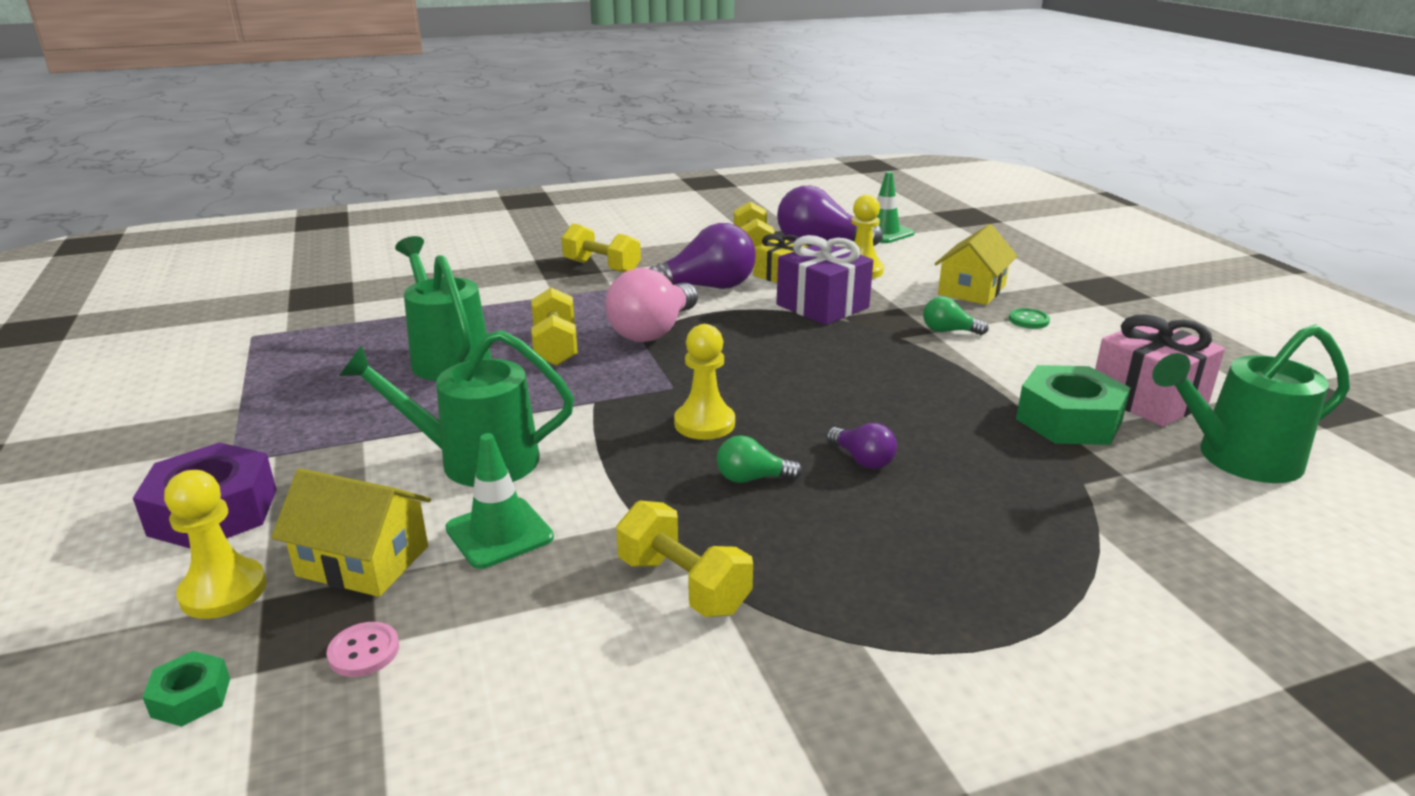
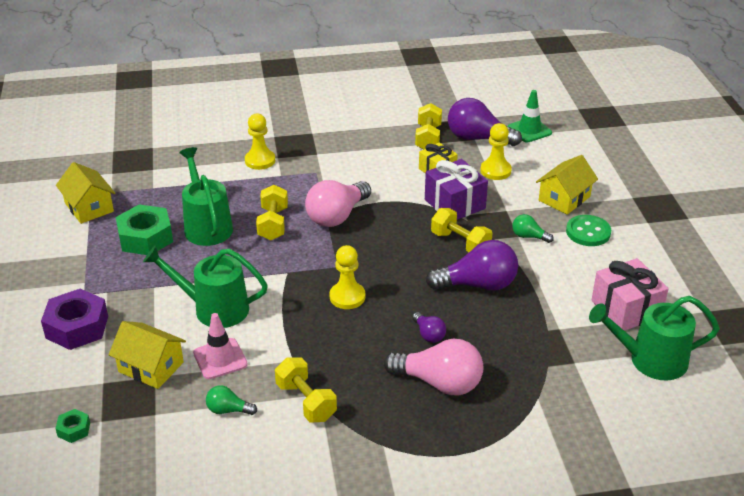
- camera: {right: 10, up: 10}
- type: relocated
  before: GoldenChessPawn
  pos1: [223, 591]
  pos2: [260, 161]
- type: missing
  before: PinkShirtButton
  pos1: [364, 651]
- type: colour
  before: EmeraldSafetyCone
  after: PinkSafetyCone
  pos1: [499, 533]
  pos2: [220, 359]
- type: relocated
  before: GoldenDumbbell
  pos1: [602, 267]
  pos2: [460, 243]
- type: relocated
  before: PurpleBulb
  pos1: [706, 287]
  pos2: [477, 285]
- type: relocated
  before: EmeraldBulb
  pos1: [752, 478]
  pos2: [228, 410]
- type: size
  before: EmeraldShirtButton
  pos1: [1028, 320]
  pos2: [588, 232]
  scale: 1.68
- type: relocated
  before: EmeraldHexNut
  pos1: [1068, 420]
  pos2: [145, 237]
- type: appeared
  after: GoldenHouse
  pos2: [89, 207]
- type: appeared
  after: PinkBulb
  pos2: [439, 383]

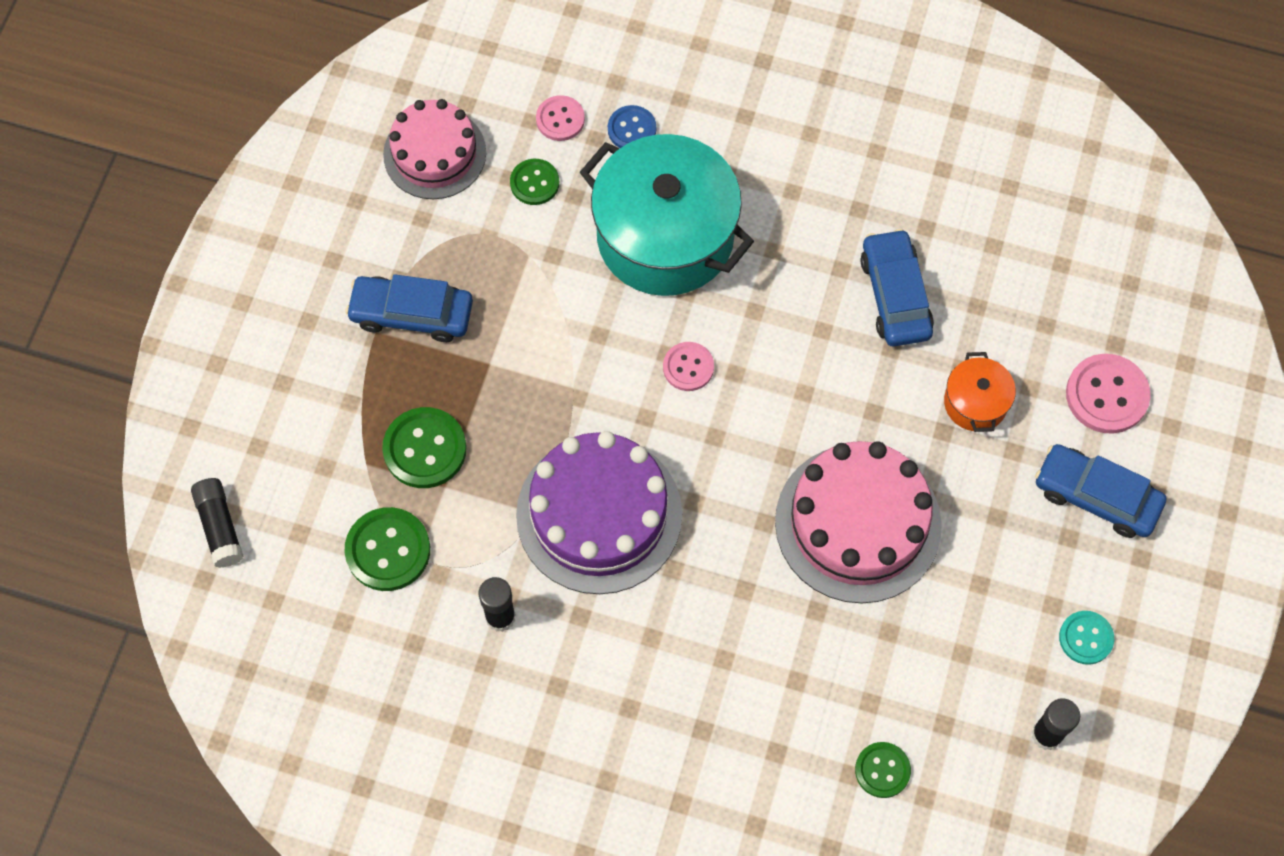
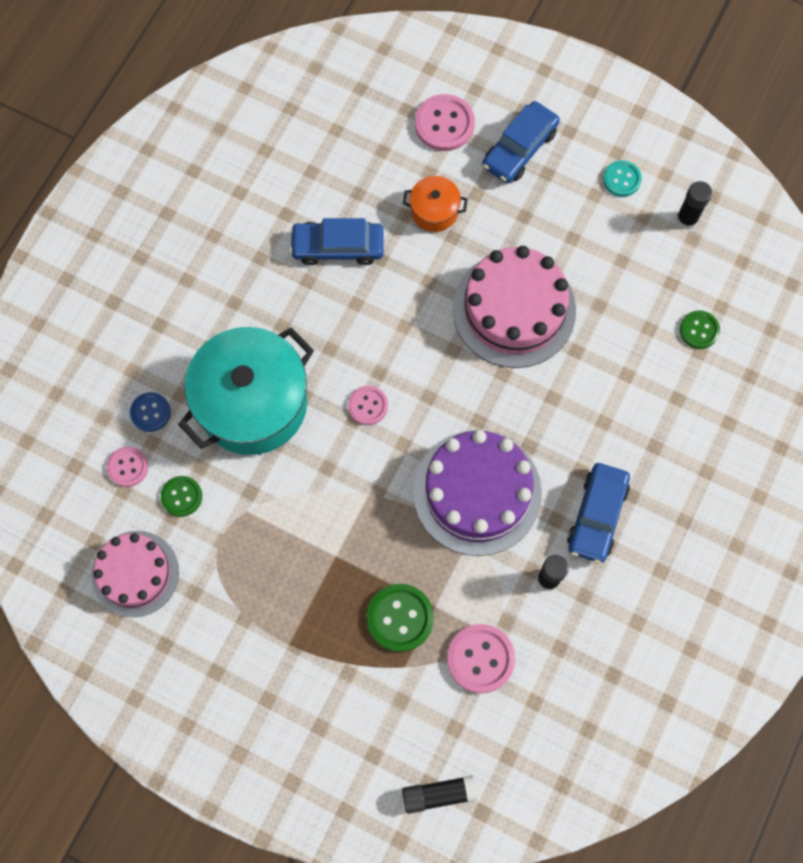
- camera: {right: -80, up: 5}
- type: relocated
  before: RoyalBlueCar
  pos1: [412, 314]
  pos2: [597, 516]
- type: colour
  before: EmeraldShirtButton
  after: PinkShirtButton
  pos1: [388, 550]
  pos2: [480, 659]

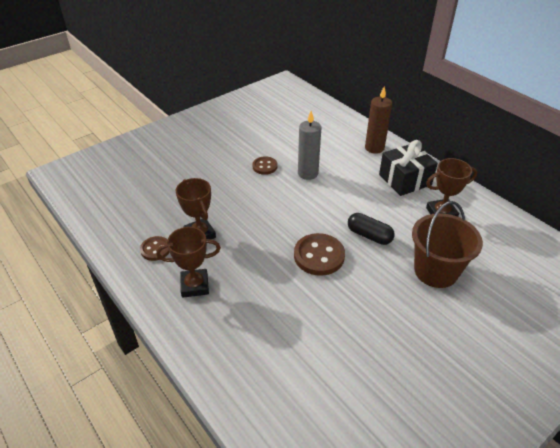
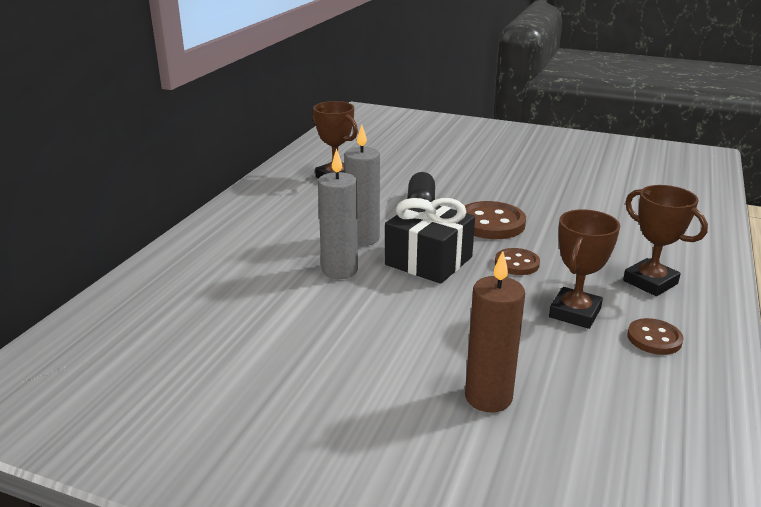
- camera: {right: -120, up: -15}
- type: relocated
  before: RussetShirtButton
  pos1: [265, 166]
  pos2: [517, 263]
- type: relocated
  before: RussetPillarCandle
  pos1: [374, 148]
  pos2: [488, 397]
- type: relocated
  before: BlackGift
  pos1: [405, 180]
  pos2: [428, 261]
- type: missing
  before: RussetPail
  pos1: [435, 271]
- type: appeared
  after: GreyPillarCandle
  pos2: [362, 238]

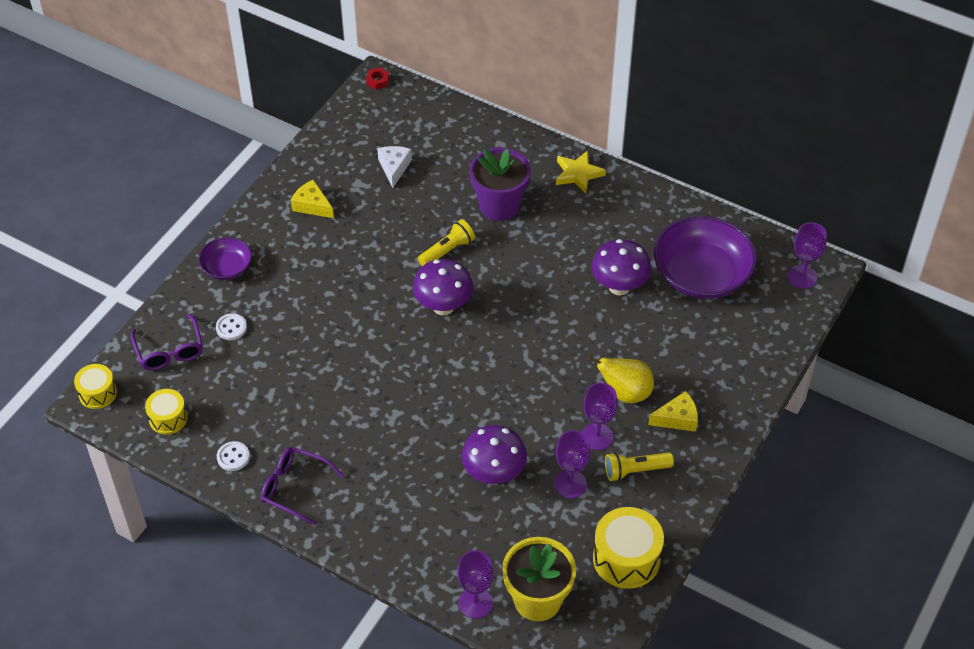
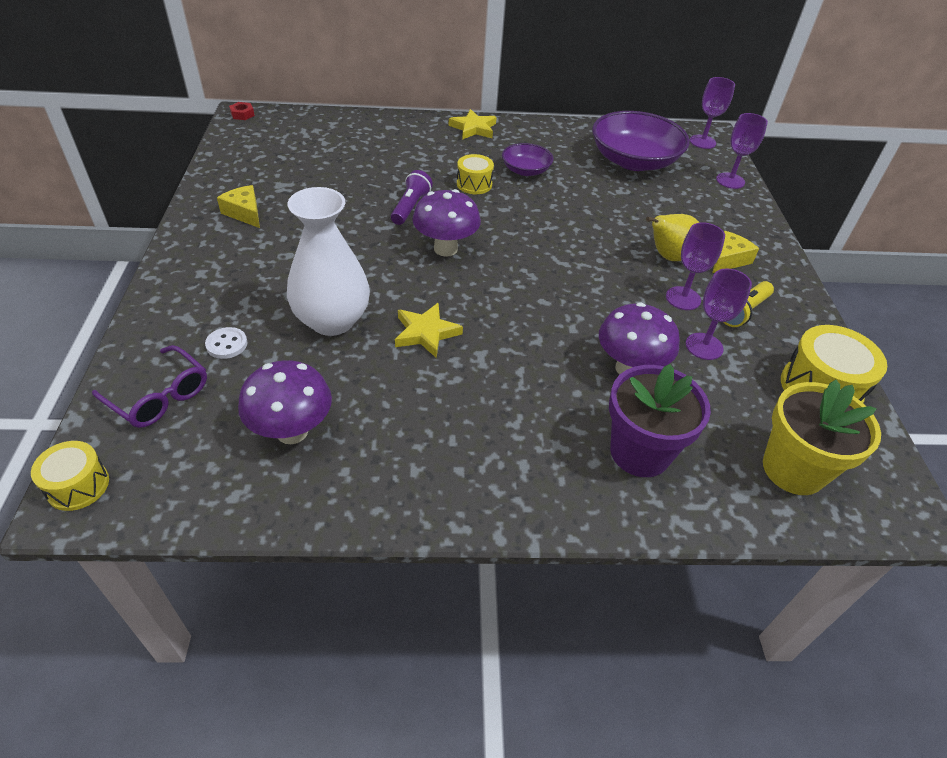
- camera: {right: -35, up: -5}
- type: relocated
  before: GoldenDrum
  pos1: [168, 418]
  pos2: [474, 184]
- type: relocated
  before: PurpleBowl
  pos1: [227, 267]
  pos2: [525, 170]
- type: missing
  before: WhiteShirtButton
  pos1: [233, 457]
- type: missing
  before: PurpleEyeglasses
  pos1: [294, 488]
- type: spun
  before: GoldenCheeseWedge
  pos1: [312, 205]
  pos2: [245, 213]
  turn: 45
- type: missing
  before: WhiteCheeseWedge
  pos1: [394, 168]
- type: colour
  before: GoldenPocketTorch
  after: PurplePocketTorch
  pos1: [447, 251]
  pos2: [410, 207]
- type: relocated
  before: PurpleGoblet
  pos1: [475, 603]
  pos2: [730, 181]
- type: relocated
  before: PurplePlantPot
  pos1: [499, 206]
  pos2: [640, 452]
- type: relocated
  before: PurpleMushroom
  pos1: [619, 287]
  pos2: [292, 431]
- type: appeared
  after: WhiteTallVase
  pos2: [332, 320]
- type: appeared
  after: GoldenFivePointedStar
  pos2: [426, 333]

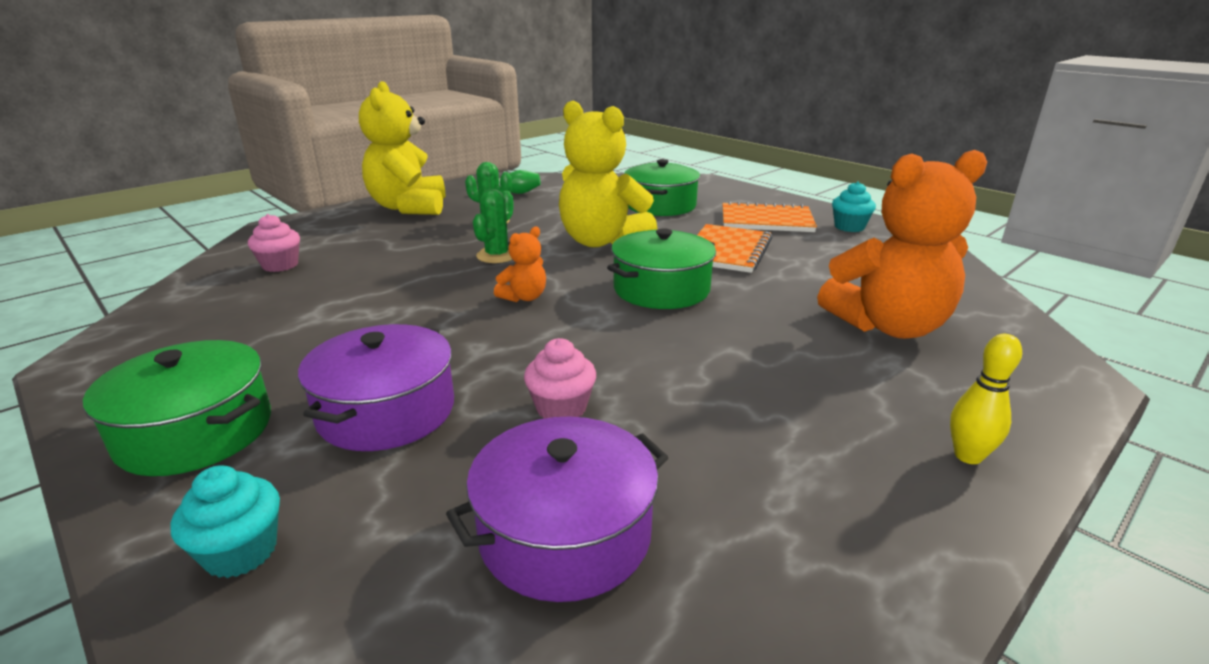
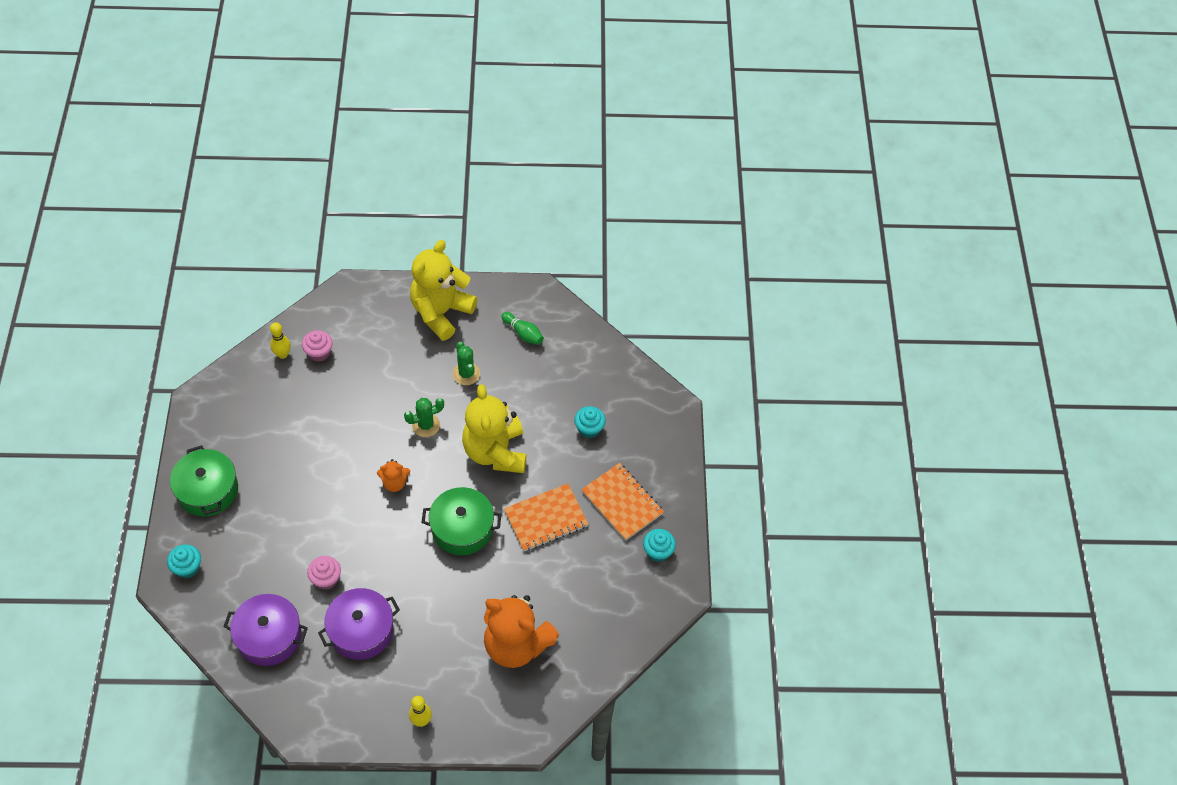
- camera: {right: 40, up: 30}
- type: relocated
  before: PurpleCookingPot
  pos1: [386, 411]
  pos2: [361, 630]
- type: exchanged
  before: EmeraldCookingPot
  after: TurquoiseCupcake
  pos1: [660, 205]
  pos2: [589, 429]
- type: appeared
  after: GoldenTenpin
  pos2: [282, 354]

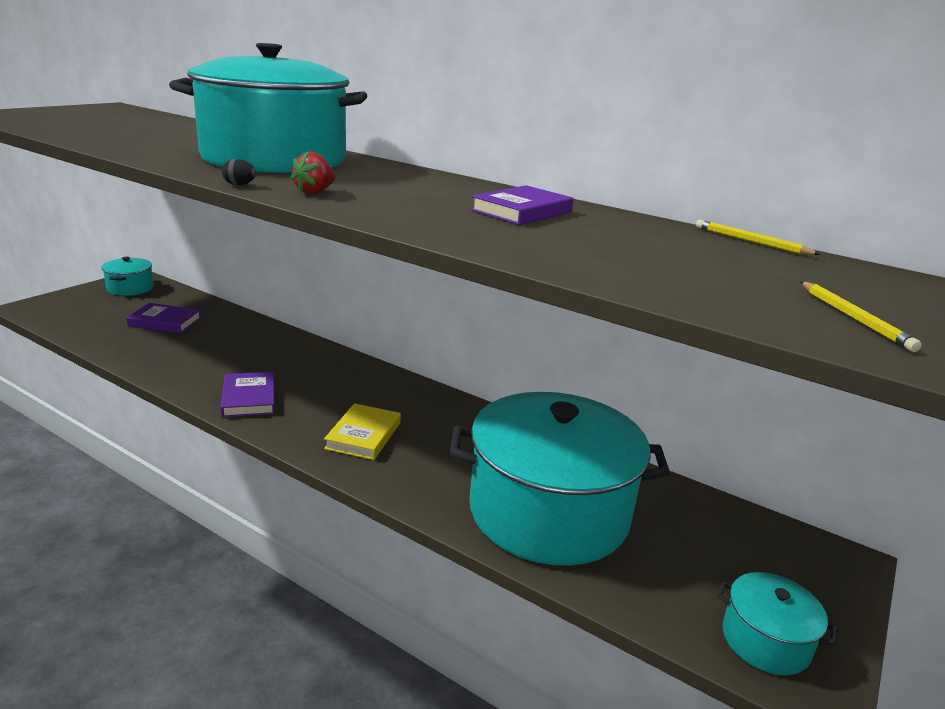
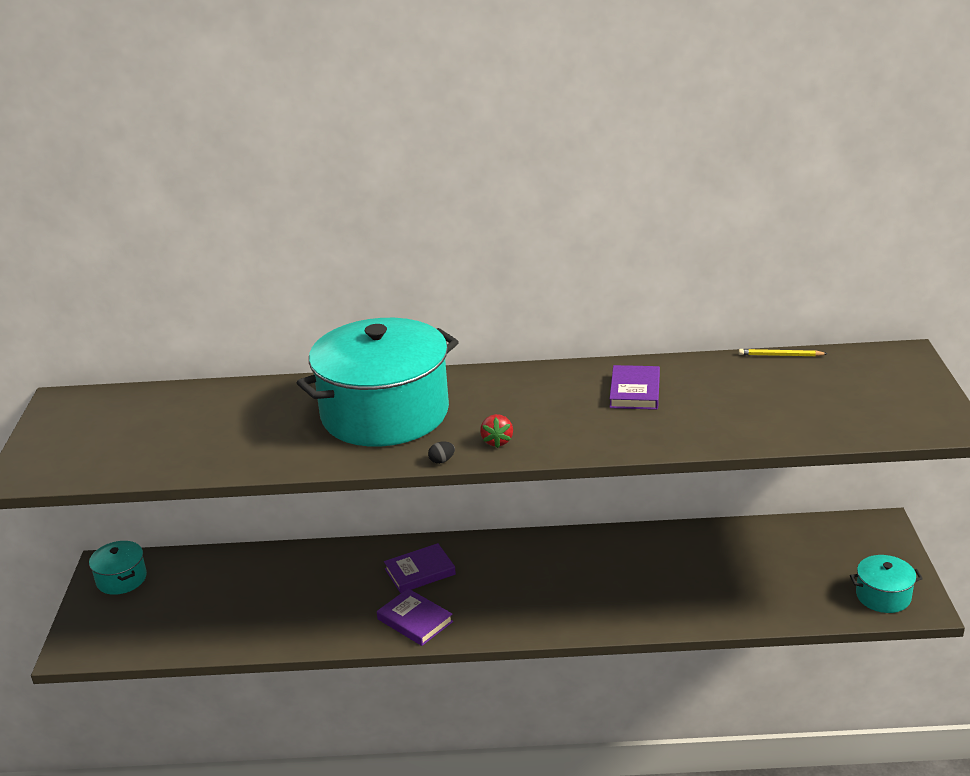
- camera: {right: -30, up: 5}
- type: relocated
  before: PurpleHardback
  pos1: [165, 322]
  pos2: [420, 571]
- type: missing
  before: GoldenHardback
  pos1: [363, 435]
- type: missing
  before: TurquoiseCookingPot
  pos1: [548, 512]
- type: missing
  before: GoldenPencil
  pos1: [853, 318]

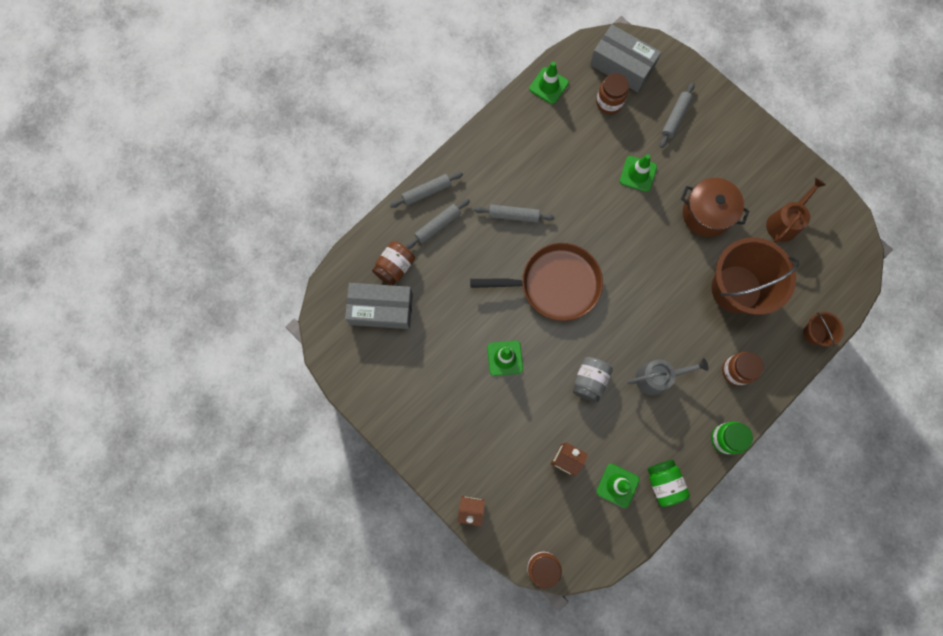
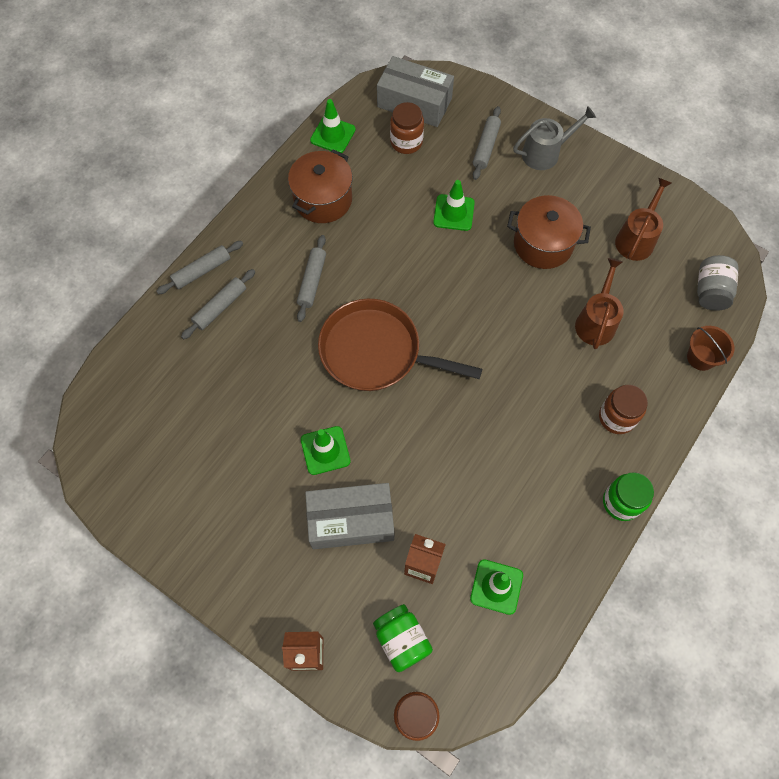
- camera: {right: -10, up: -10}
- type: relocated
  before: GreyParcel
  pos1: [381, 309]
  pos2: [351, 520]
- type: missing
  before: RussetPreserveJar
  pos1: [395, 267]
- type: spun
  before: RussetPan
  pos1: [555, 284]
  pos2: [375, 352]
  turn: -150
- type: spun
  before: GreyPastryRoller
  pos1: [513, 215]
  pos2: [312, 281]
  turn: -75
- type: relocated
  before: GreyPreserveJar
  pos1: [589, 381]
  pos2: [710, 291]
- type: relocated
  before: GreyWateringCan
  pos1: [657, 377]
  pos2: [545, 153]
- type: relocated
  before: EmeraldPreserveJar
  pos1: [664, 483]
  pos2: [402, 640]
- type: exchanged
  before: RussetPail
  after: RussetWateringCan
  pos1: [736, 289]
  pos2: [596, 322]
- type: appeared
  after: RussetCookingPot
  pos2: [323, 199]

